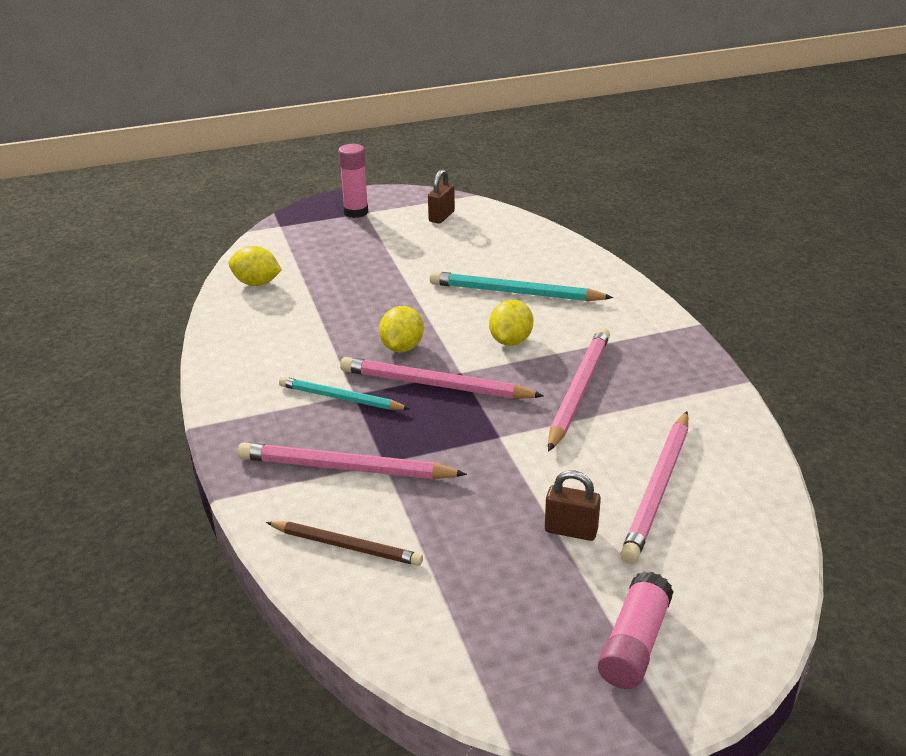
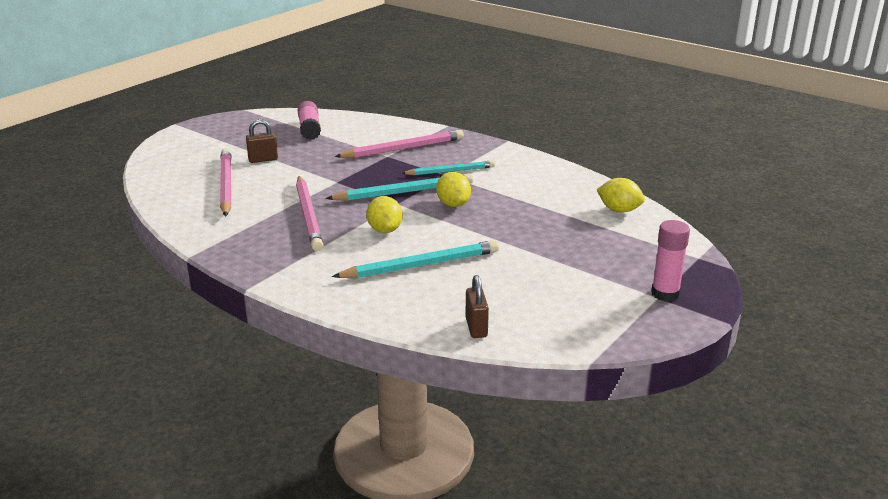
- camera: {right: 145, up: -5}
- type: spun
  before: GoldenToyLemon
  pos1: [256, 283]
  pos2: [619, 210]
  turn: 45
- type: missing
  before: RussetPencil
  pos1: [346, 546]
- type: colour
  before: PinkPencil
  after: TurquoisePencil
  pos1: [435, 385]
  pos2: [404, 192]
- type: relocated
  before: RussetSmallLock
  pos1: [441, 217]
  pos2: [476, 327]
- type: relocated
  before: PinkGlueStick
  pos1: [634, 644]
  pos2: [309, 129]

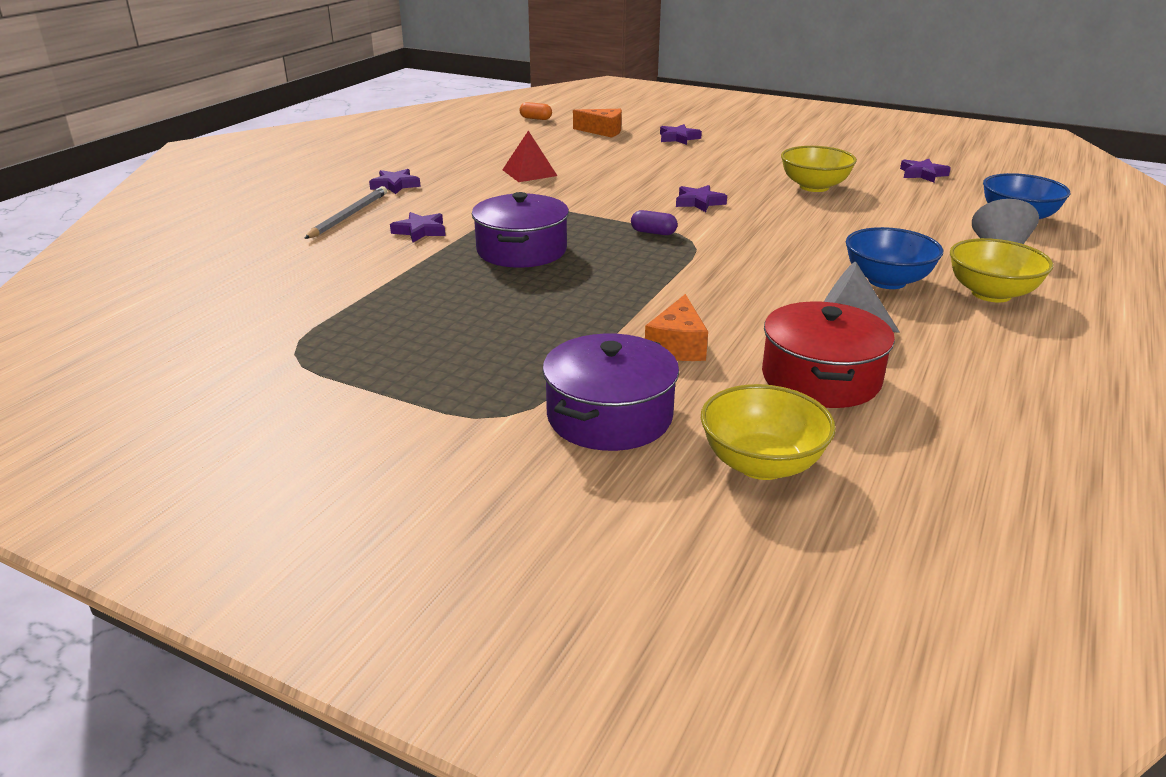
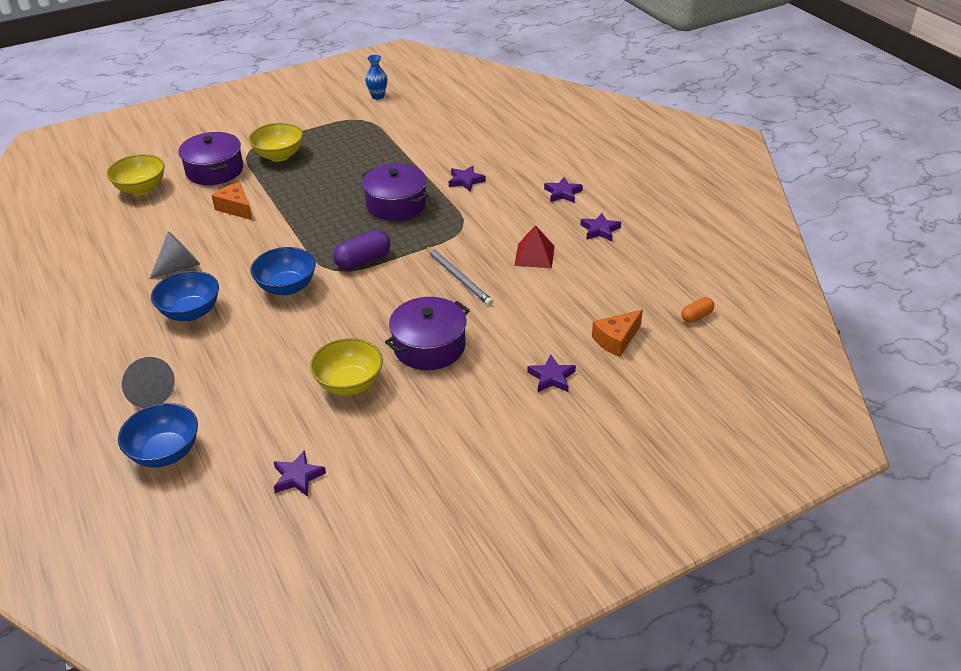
- camera: {right: 125, up: 10}
- type: relocated
  before: GreyPencil
  pos1: [349, 215]
  pos2: [458, 277]
- type: size
  before: PurplePill
  pos1: [653, 232]
  pos2: [363, 260]
  scale: 1.72
- type: relocated
  before: PurpleFivePointedStar
  pos1: [699, 202]
  pos2: [600, 230]
- type: missing
  before: RedCookingPot
  pos1: [820, 378]
- type: relocated
  before: GoldenBowl
  pos1: [991, 294]
  pos2: [279, 156]
- type: appeared
  after: RoyalBlueBowl
  pos2: [287, 287]
- type: appeared
  after: RoyalBlueTallVase
  pos2: [378, 96]
- type: appeared
  after: PurpleCookingPot
  pos2: [429, 346]

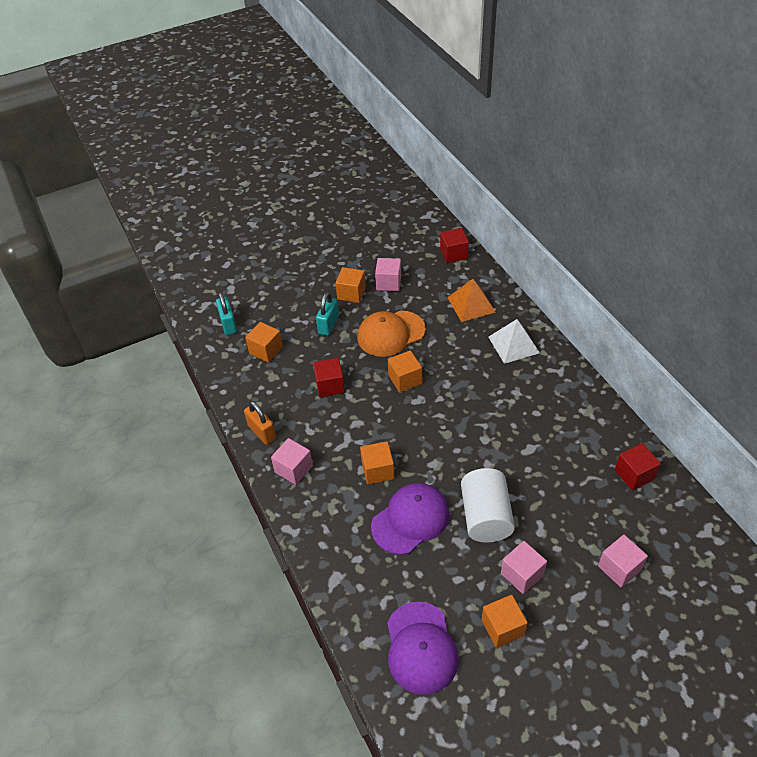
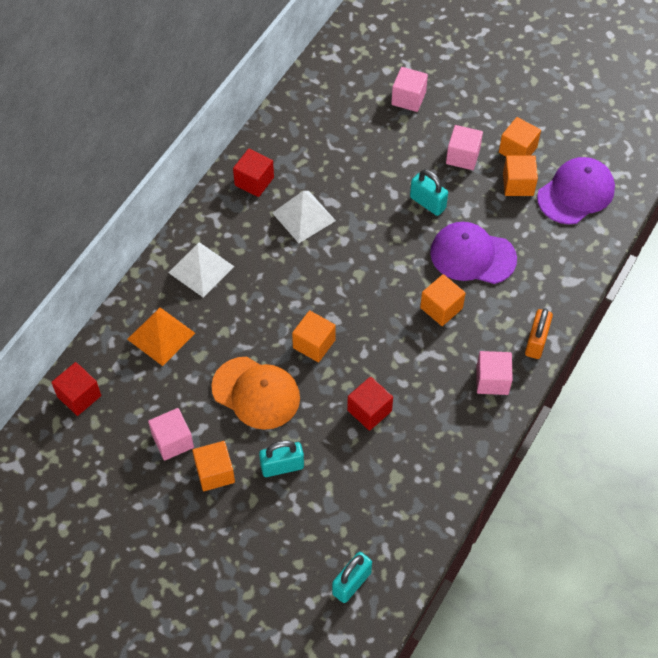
- camera: {right: -125, up: 10}
- type: relocated
  before: BrightOrangeSmallLock
  pos1: [262, 432]
  pos2: [536, 342]
- type: relocated
  before: BrightOrangeCube
  pos1: [266, 350]
  pos2: [518, 184]
- type: exchanged
  before: WhiteCylinderShape
  after: TurquoiseSmallLock
  pos1: [485, 517]
  pos2: [427, 203]
- type: relocated
  before: RedCube
  pos1: [634, 474]
  pos2: [254, 181]
- type: appeared
  after: WhiteSolidPyramid
  pos2: [303, 216]

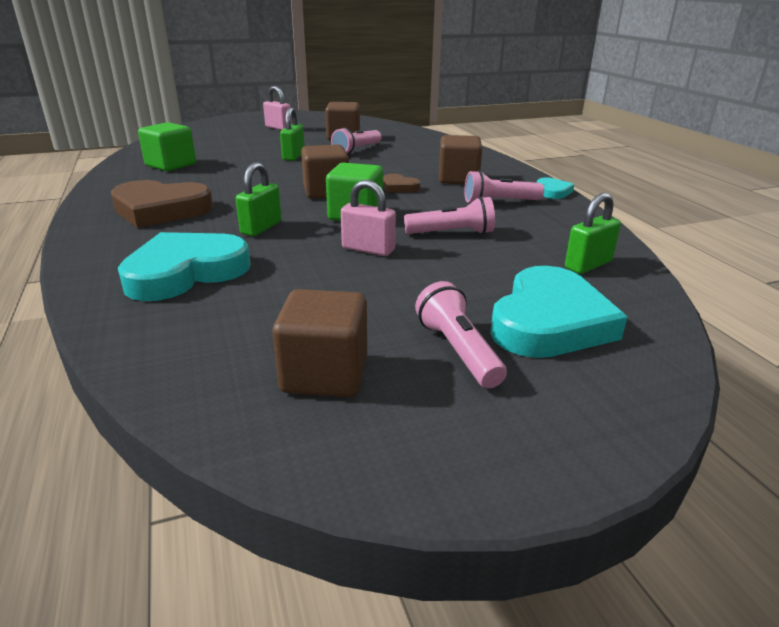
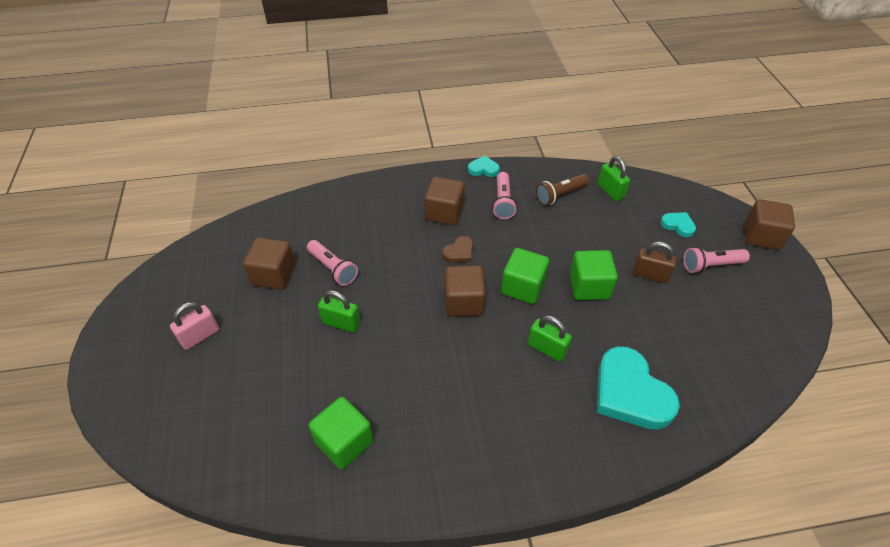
- camera: {right: -80, up: 20}
- type: missing
  before: RussetHeart
  pos1: [160, 210]
- type: relocated
  before: RussetCube
  pos1: [325, 374]
  pos2: [761, 236]
- type: exchanged
  before: PinkSmallLock
  after: EmeraldCube
  pos1: [368, 249]
  pos2: [589, 286]
- type: missing
  before: PinkPocketTorch
  pos1: [452, 233]
- type: size
  before: TurquoiseHeart
  pos1: [549, 321]
  pos2: [678, 225]
  scale: 0.47
- type: appeared
  after: RussetPocketTorch
  pos2: [560, 195]
- type: appeared
  after: RussetSmallLock
  pos2: [650, 275]

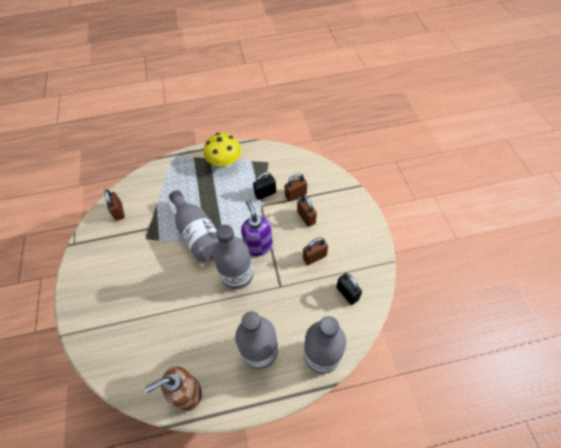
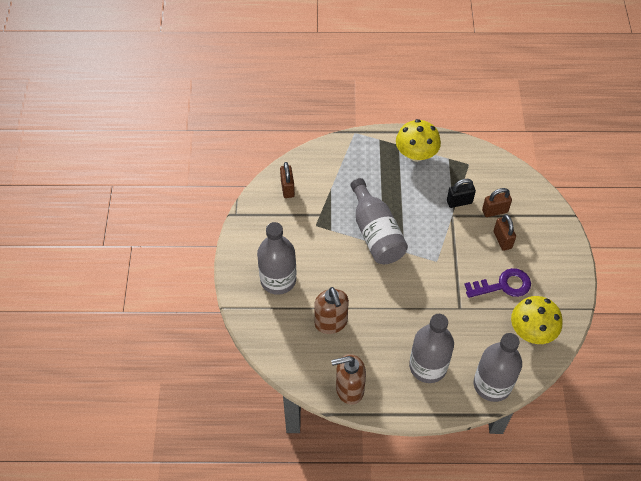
- camera: {right: 10, up: 0}
- type: relocated
  before: GreyBottle
  pos1: [237, 275]
  pos2: [278, 280]
- type: missing
  before: PurpleSoapDispenser
  pos1: [258, 246]
- type: exchanged
  before: RussetSmallLock
  after: PurpleKey
  pos1: [314, 257]
  pos2: [503, 285]
- type: exchanged
  before: BlackSmallLock
  after: GoldenMushroom
  pos1: [347, 293]
  pos2: [532, 331]
- type: appeared
  after: RussetSoapDispenser
  pos2: [331, 323]

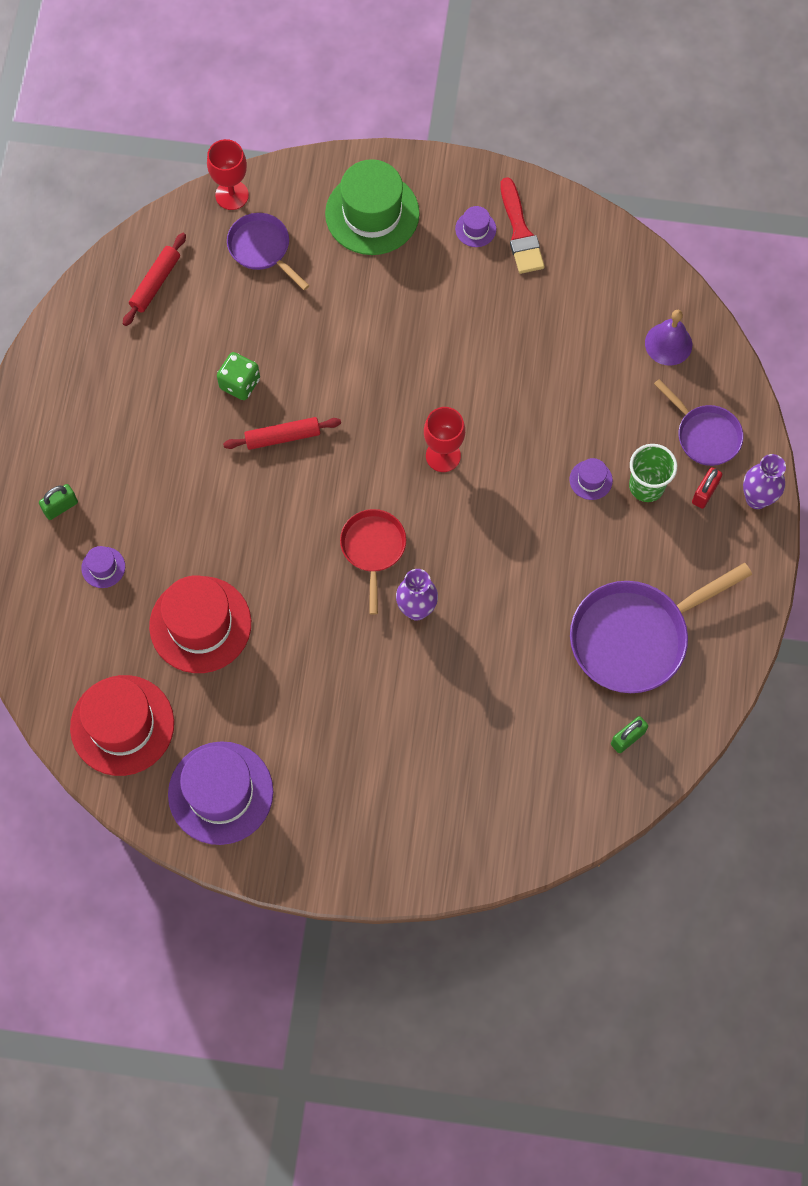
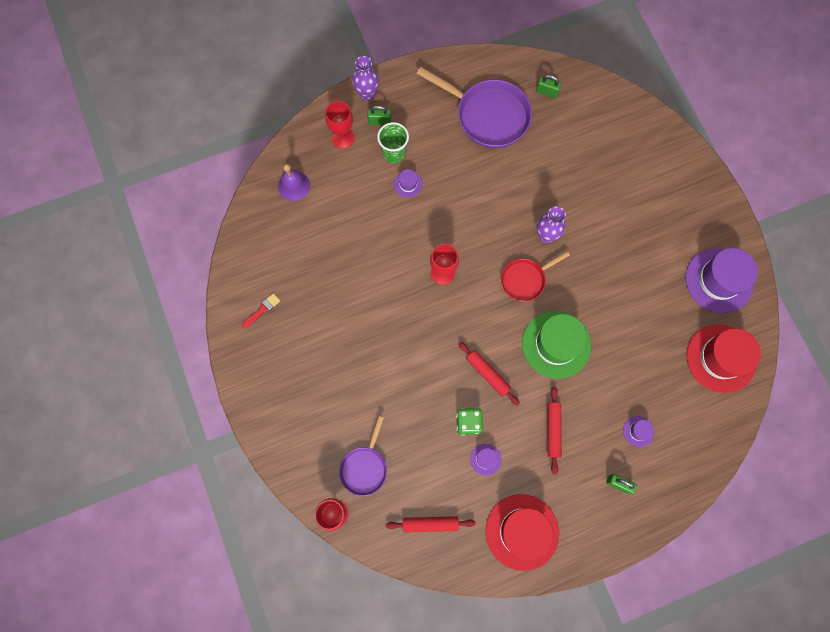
- camera: {right: -120, up: 5}
- type: relocated
  before: RedTallHat
  pos1: [200, 624]
  pos2: [522, 532]
- type: relocated
  before: EmeraldTallHat
  pos1: [372, 213]
  pos2: [556, 344]
- type: relocated
  before: PurpleTallHat
  pos1: [475, 229]
  pos2: [485, 459]
- type: size
  before: RedPaintbrush
  pos1: [520, 232]
  pos2: [262, 310]
  scale: 0.58
- type: exchanged
  before: PurplePan
  after: RedGoblet
  pos1: [705, 435]
  pos2: [343, 138]
- type: colour
  before: RedSmallLock
  after: EmeraldSmallLock
  pos1: [704, 493]
  pos2: [379, 121]
- type: appeared
  after: RedPastryRoller
  pos2: [553, 430]

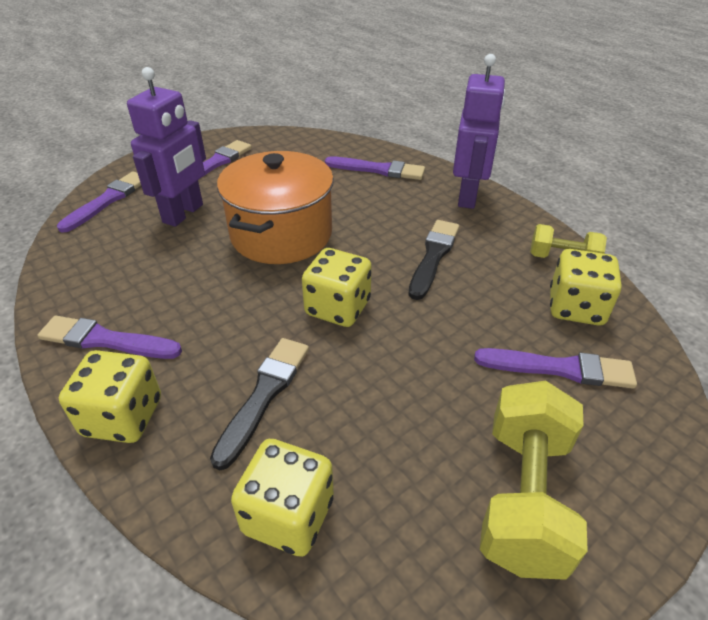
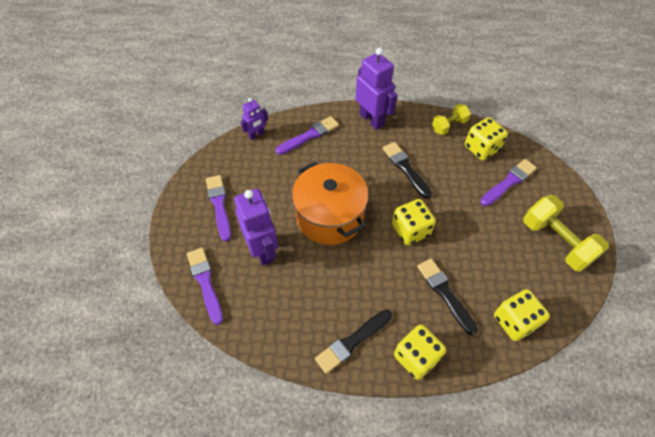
- camera: {right: -50, up: 15}
- type: colour
  before: PurplePaintbrush
  after: BlackPaintbrush
  pos1: [106, 340]
  pos2: [352, 341]
- type: appeared
  after: PurpleToyRobot
  pos2: [256, 135]

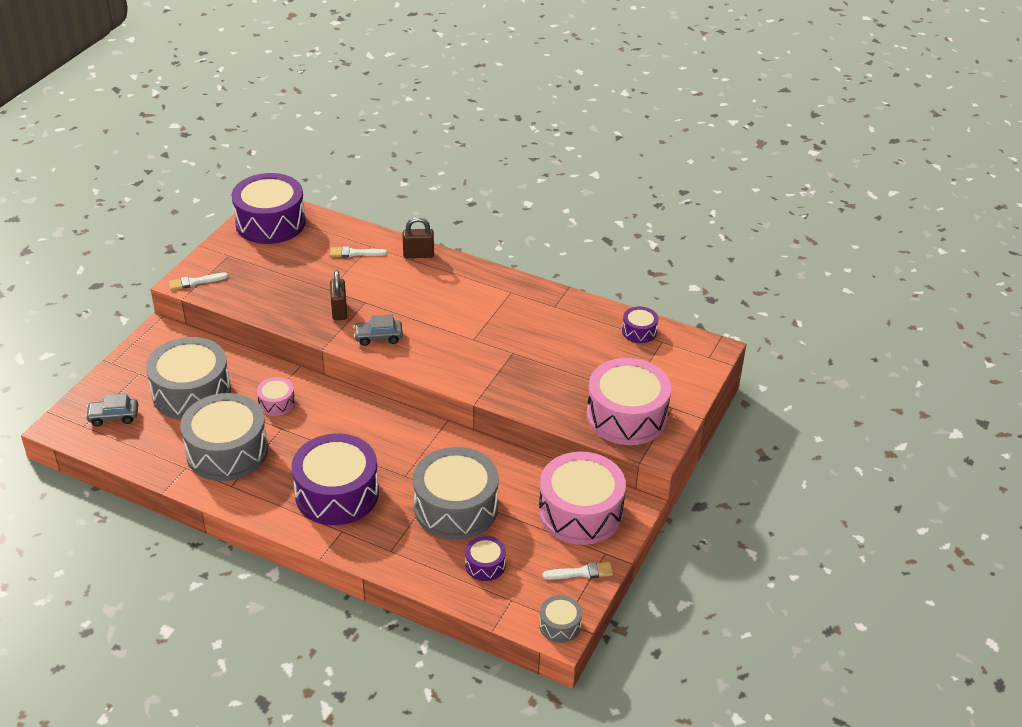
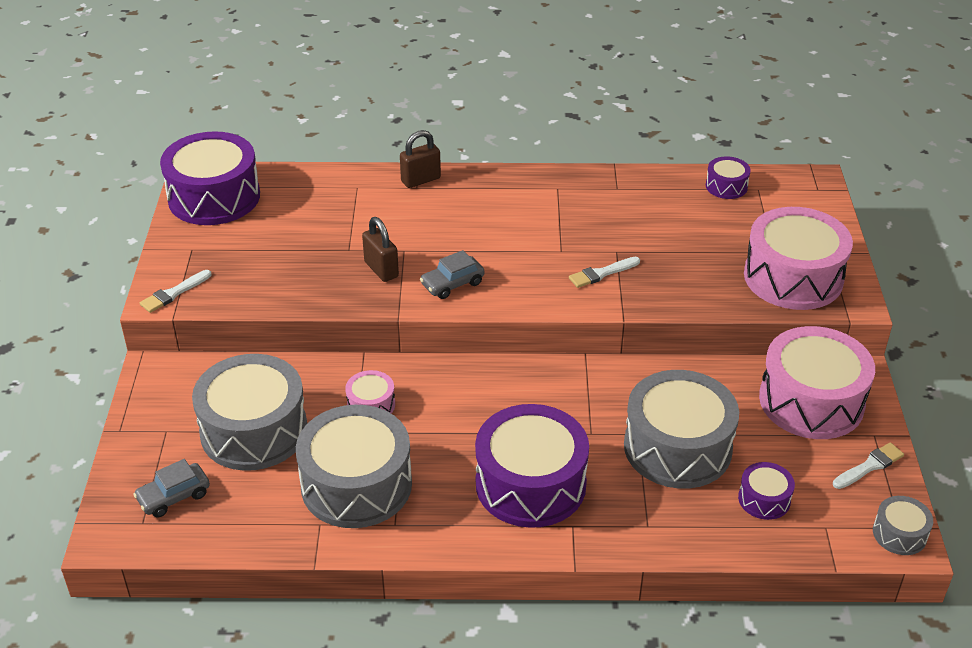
- camera: {right: -25, up: 0}
- type: relocated
  before: WhitePaintbrush
  pos1: [355, 253]
  pos2: [602, 273]

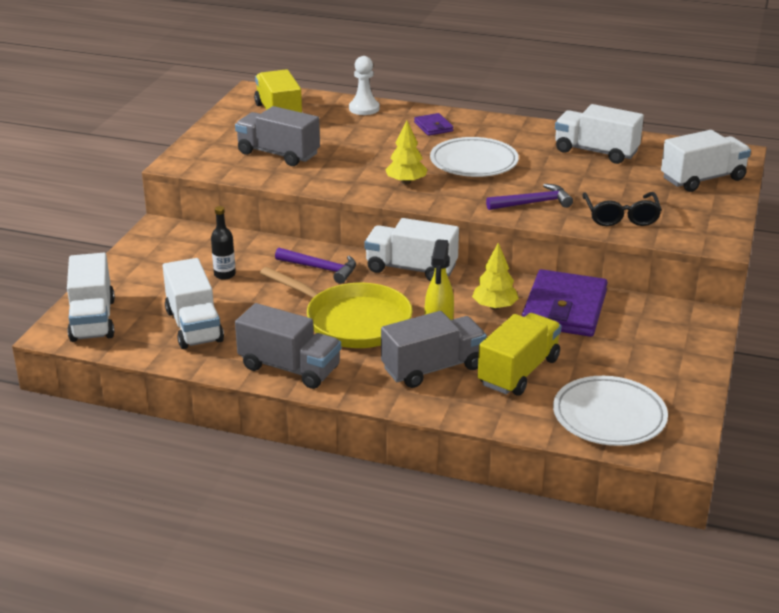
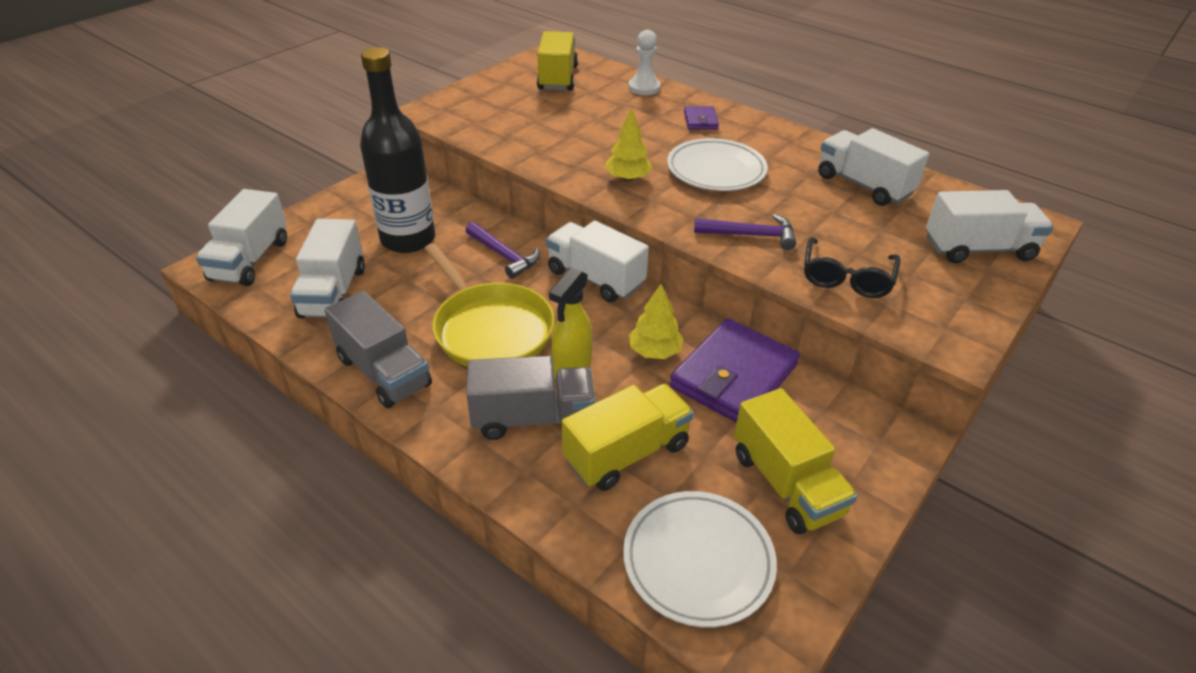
- camera: {right: 20, up: 10}
- type: size
  before: BlackBottle
  pos1: [224, 274]
  pos2: [408, 239]
  scale: 2.4
- type: missing
  before: GreyToyTruck
  pos1: [278, 154]
- type: appeared
  after: GoldenToyTruck
  pos2: [786, 483]

